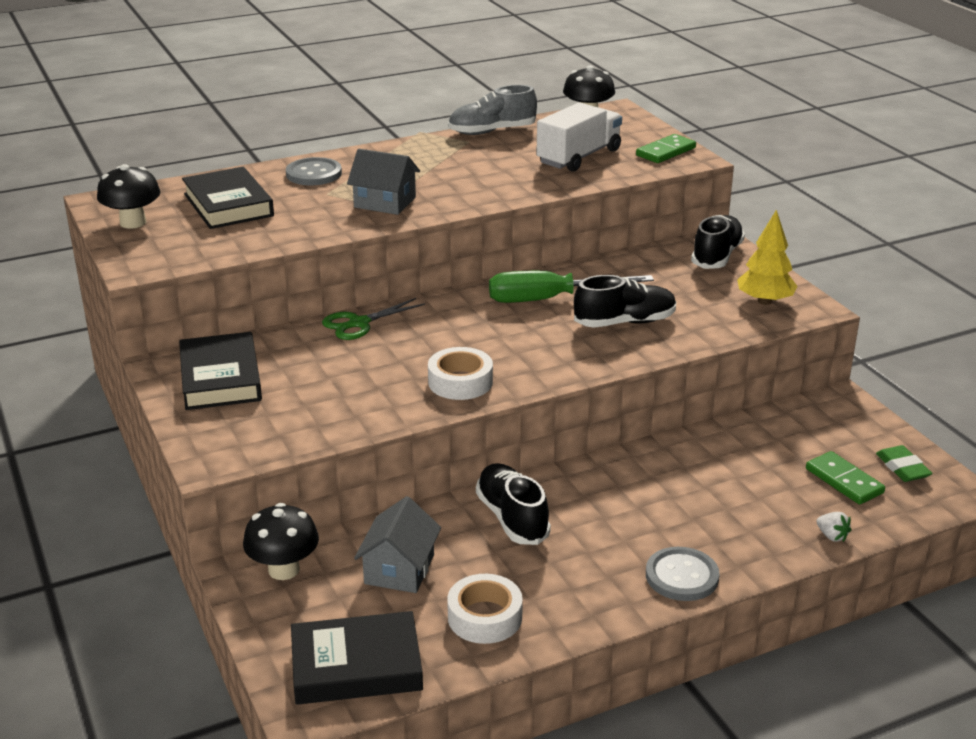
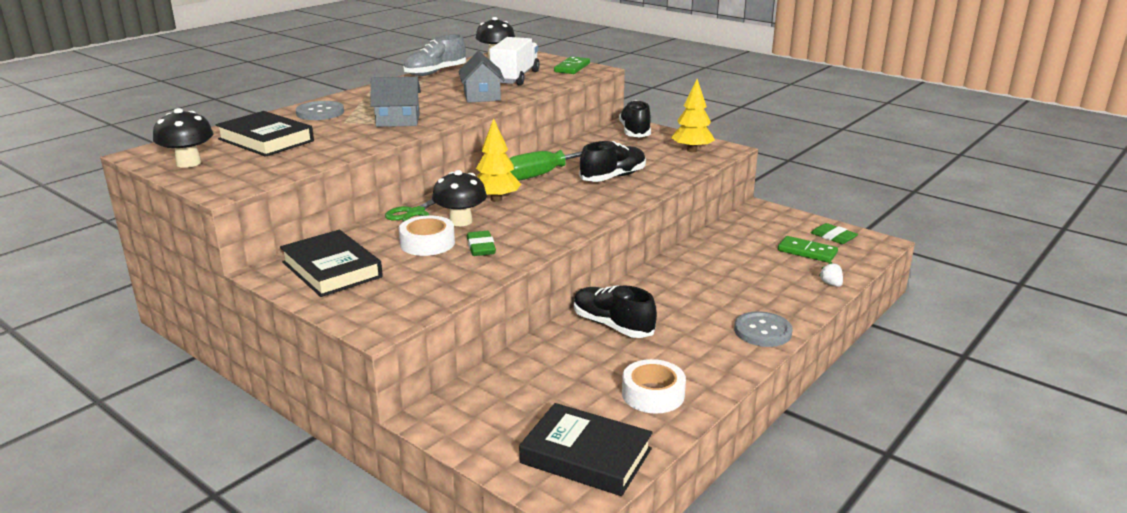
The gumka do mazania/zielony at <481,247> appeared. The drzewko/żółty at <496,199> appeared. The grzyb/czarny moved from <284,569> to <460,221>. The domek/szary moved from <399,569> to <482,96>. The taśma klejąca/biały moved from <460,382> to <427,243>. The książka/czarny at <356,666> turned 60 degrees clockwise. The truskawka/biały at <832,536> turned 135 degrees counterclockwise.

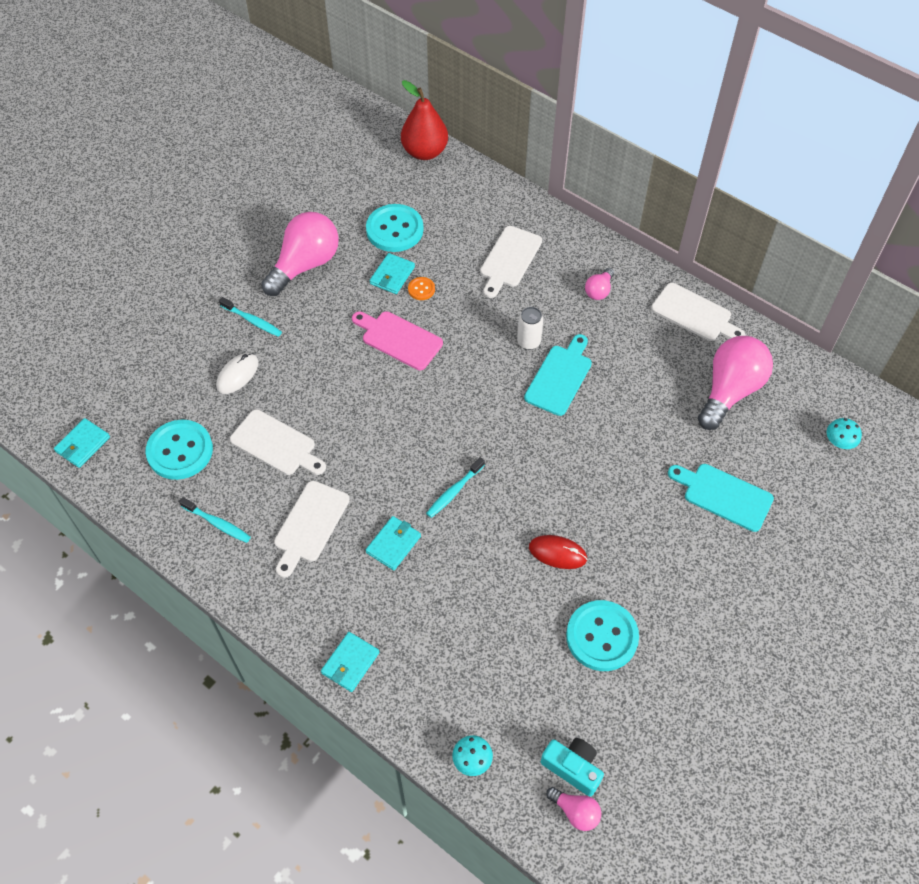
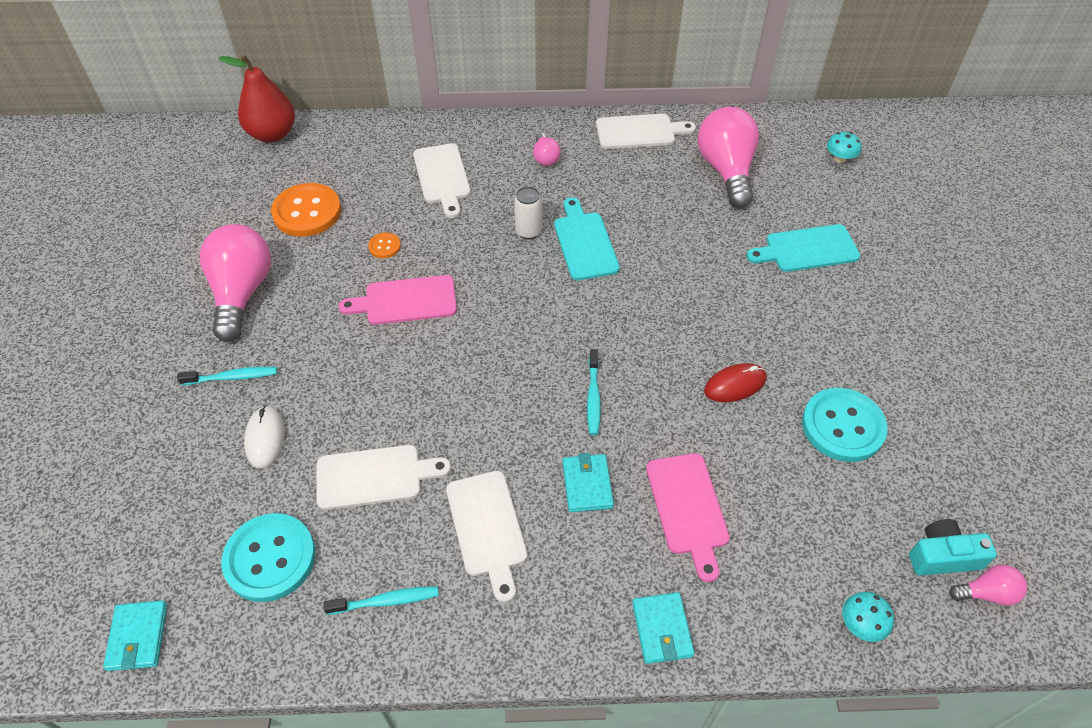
The portfel/turkusowy at <392,275> disappeared. The deska do krojenia/różowy at <688,508> appeared. The guzik/turkusowy at <394,230> became the guzik/pomarańczowy at <307,212>.

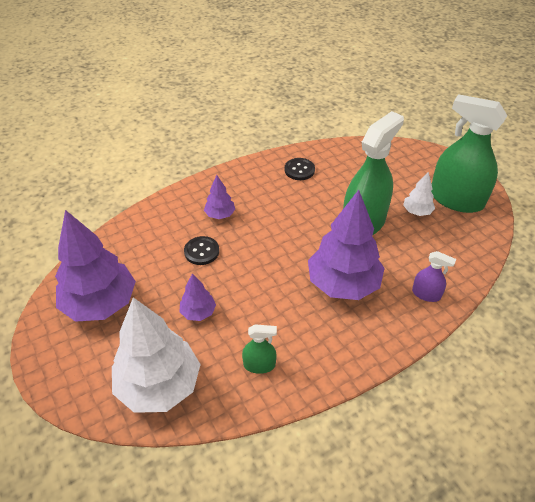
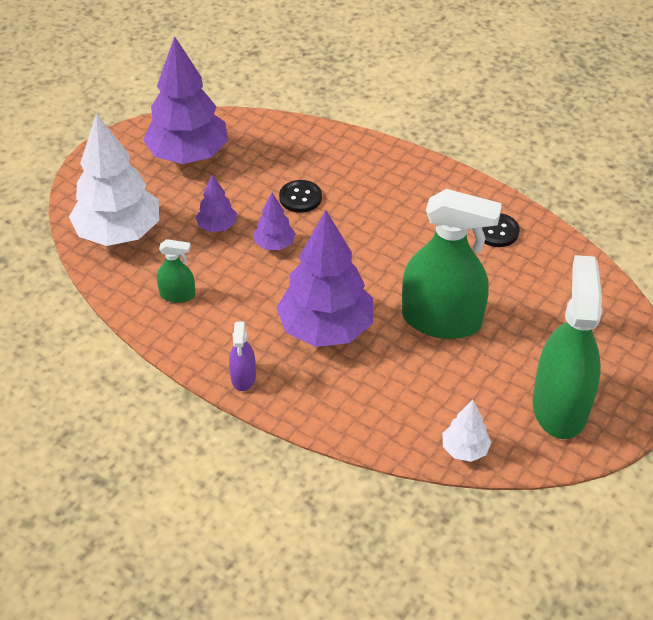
The drzewko/fioletowy moved from <220,215> to <274,244>. The drzewko/biały moved from <417,211> to <465,449>. The spryskiwacz/fioletowy moved from <426,294> to <243,377>. The spryskiwacz/zielony at <259,365> turned 60 degrees counterclockwise.

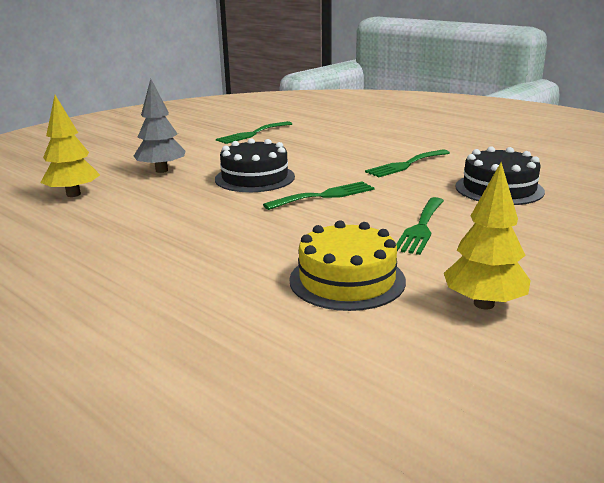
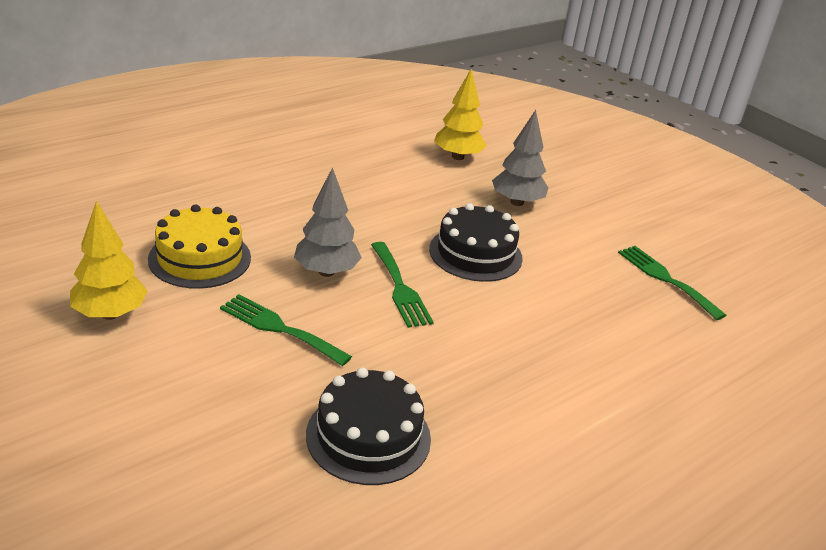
The widelec/zielony at <406,165> disappeared. The drzewko/szary at <326,272> appeared.

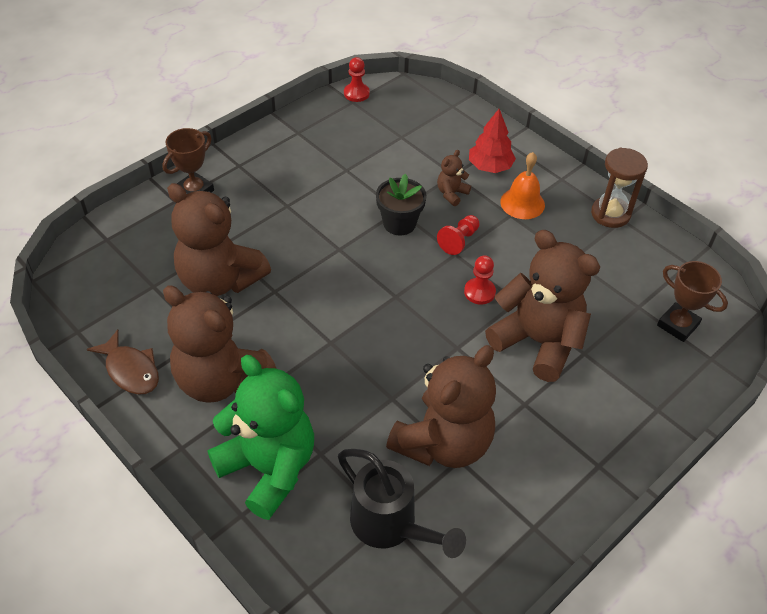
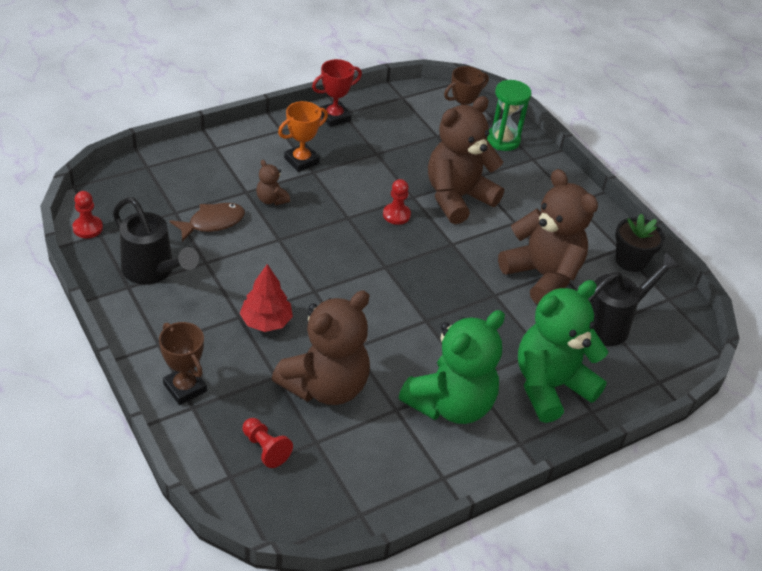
The konewka/czarny at <153,271> appeared. The klepsydra/zielony at <503,140> appeared. The ryba/brązowy moved from <130,370> to <212,223>. The doniczka/czarny moved from <399,223> to <630,260>. The pionek/czerwony moved from <459,241> to <265,448>. The drzewko/czerwony moved from <490,167> to <266,321>. The dzwonek/pomarańczowy at <522,203> was replaced by the puchar/pomarańczowy at <301,161>. The klepsydra/brązowy at <610,214> was replaced by the puchar/czerwony at <334,117>. The miś/brązowy at <220,379> became the miś/zielony at <450,404>.

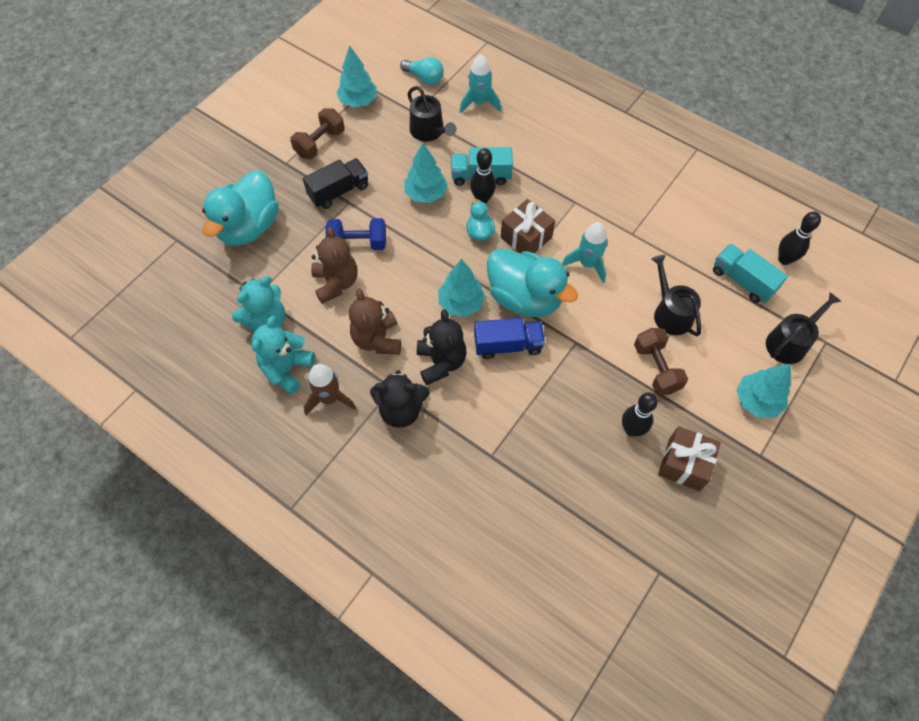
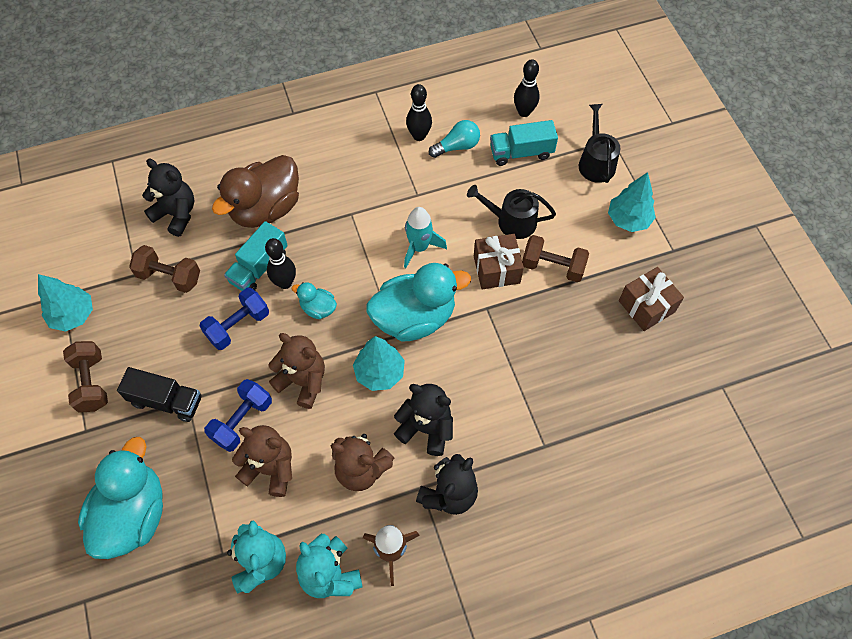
The ciężarówka/niebieski at <508,345> disappeared. The kaczka/brązowy at <266,209> appeared. The miś/brązowy at <303,381> appeared. The żarówka/turkusowy moved from <424,78> to <457,146>. The prezent/brązowy moved from <526,237> to <496,269>. The kręgiel/czarny moved from <631,430> to <419,136>. The drzewko/turkusowy at <426,194> was replaced by the hantel/niebieski at <238,326>. The konewka/czarny at <429,131> was replaced by the hantel/brązowy at <169,277>. The rakieta/turkusowy at <479,103> was replaced by the miś/czarny at <176,214>. The kaczka/turkusowy at <249,227> turned 135 degrees counterclockwise. The ciężarówka/czarny at <339,191> turned 105 degrees clockwise.

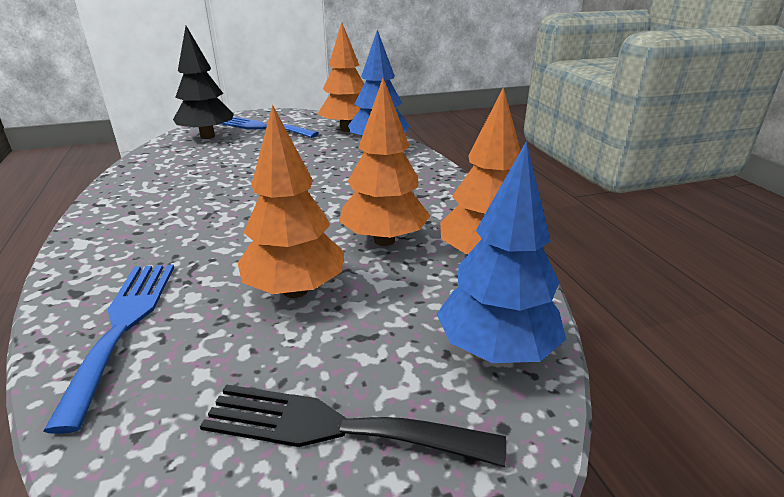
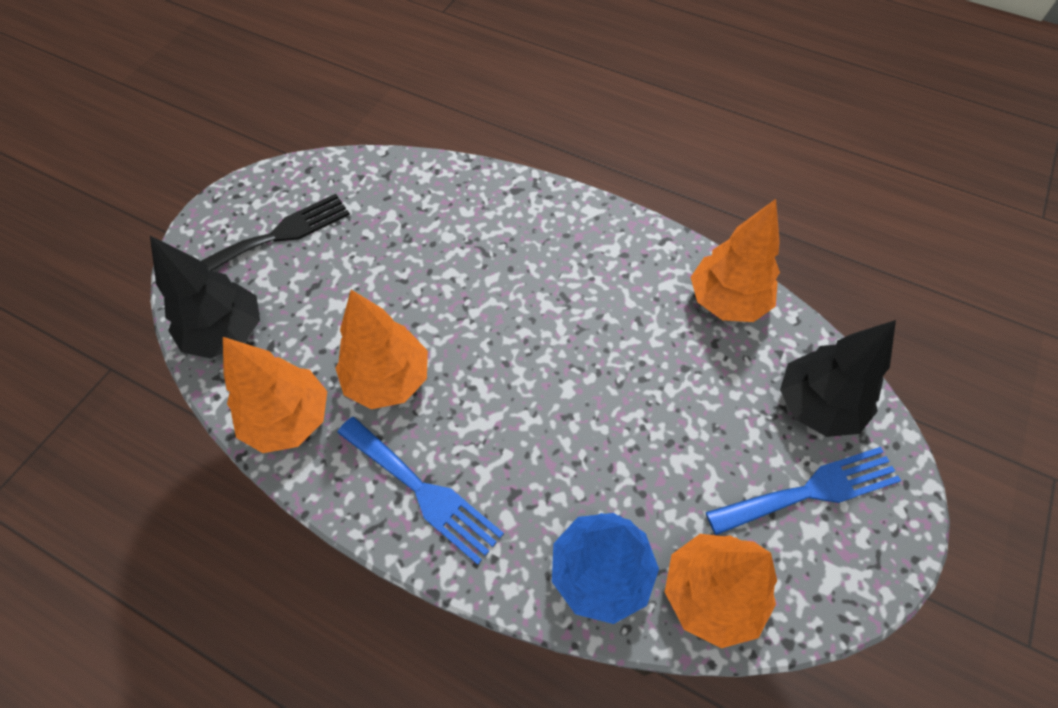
The widelec/niebieski moved from <123,326> to <423,491>. The drzewko/pomarańczowy moved from <295,290> to <727,301>. The drzewko/niebieski at <496,350> became the drzewko/czarny at <226,333>.

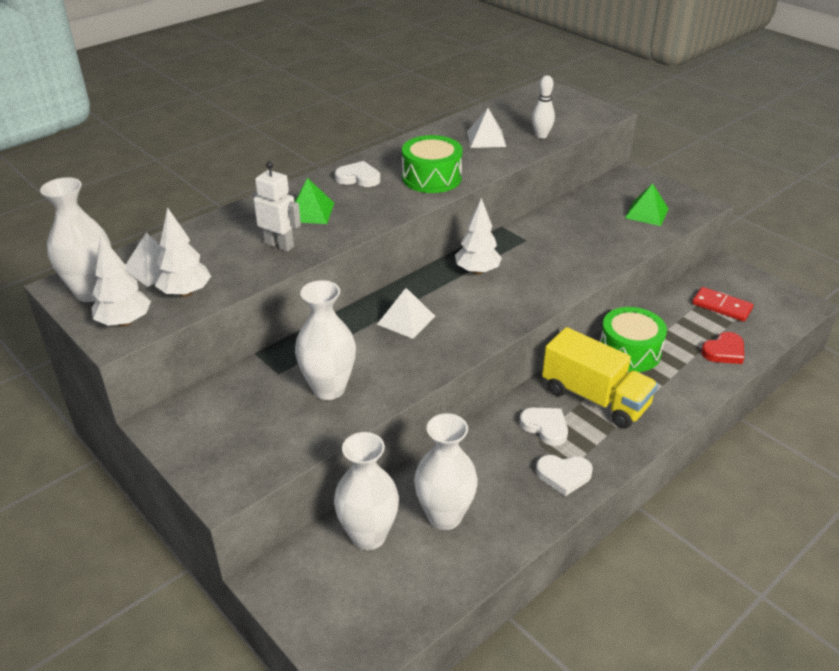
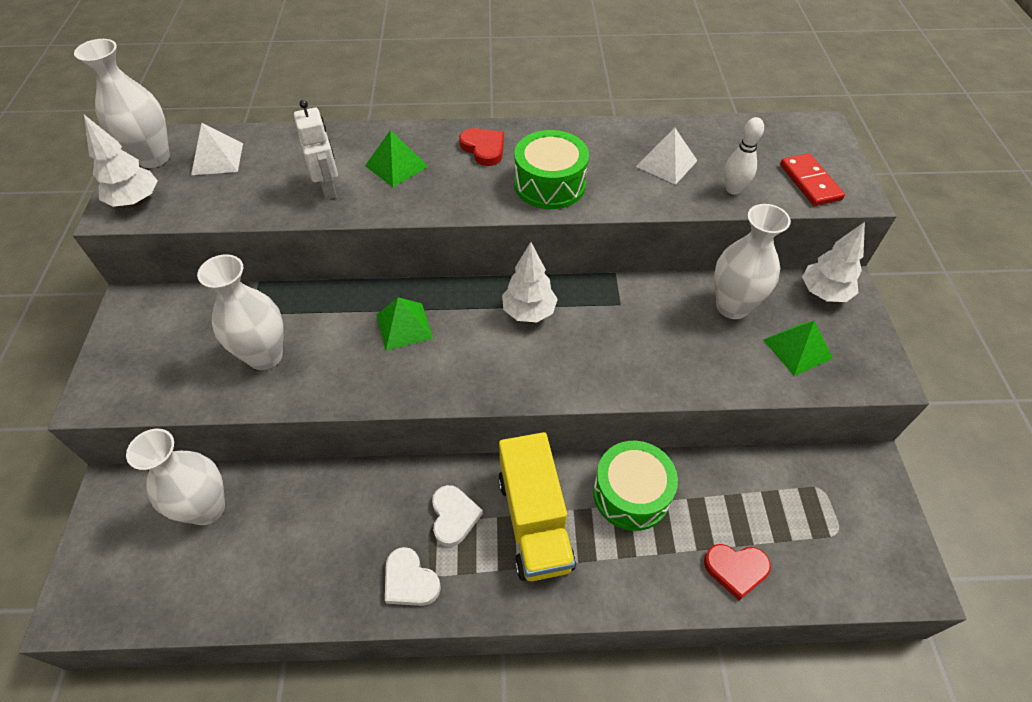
The drzewko/biały moved from <185,293> to <823,293>. The wazon/biały moved from <444,516> to <732,306>. The kostka domina/czerwony moved from <721,306> to <810,182>. The serce/biały at <358,178> became the serce/czerwony at <484,149>. The piramida/biały at <406,320> became the piramida/zielony at <404,326>.

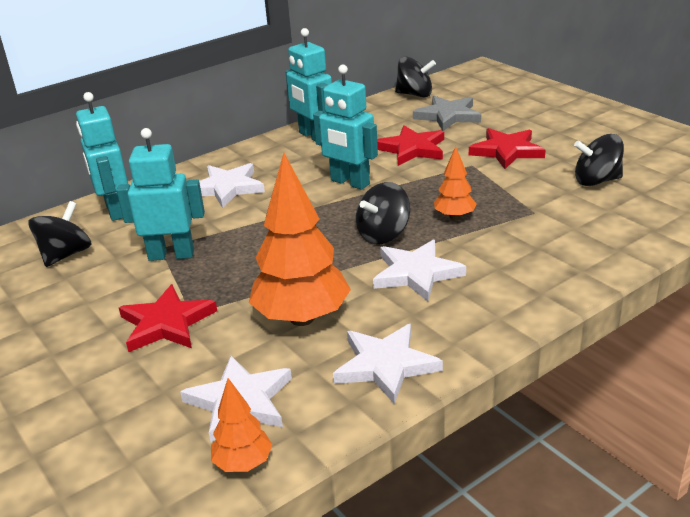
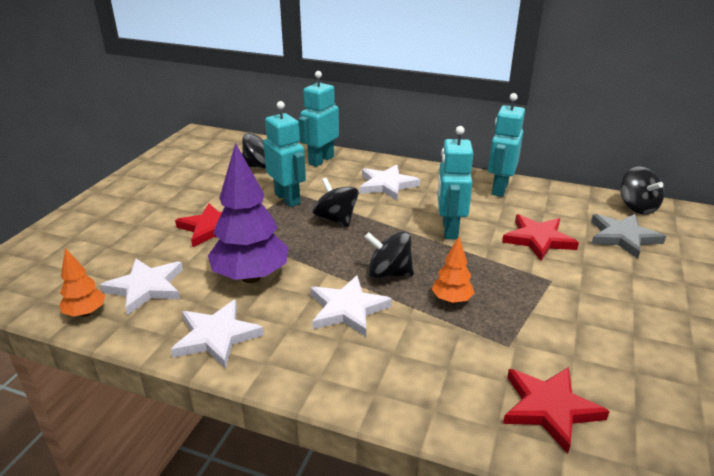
The gwiazda/czerwony moved from <507,151> to <549,408>. The bączek/czarny moved from <596,181> to <336,219>. The drzewko/pomarańczowy at <302,318> became the drzewko/fioletowy at <251,277>.

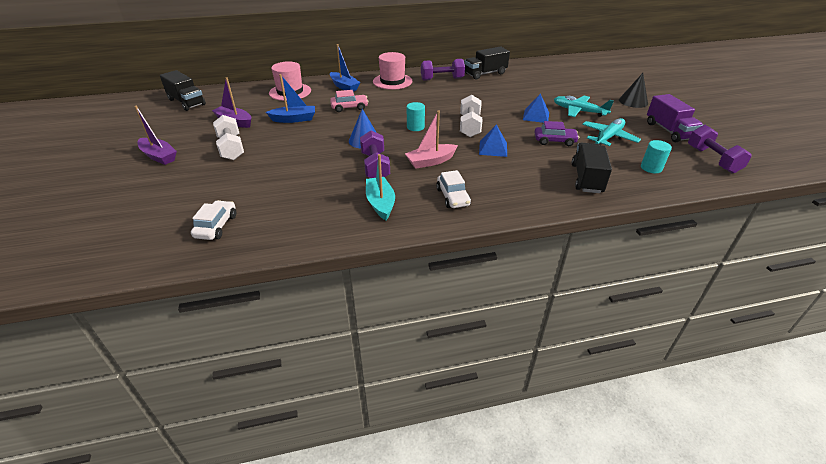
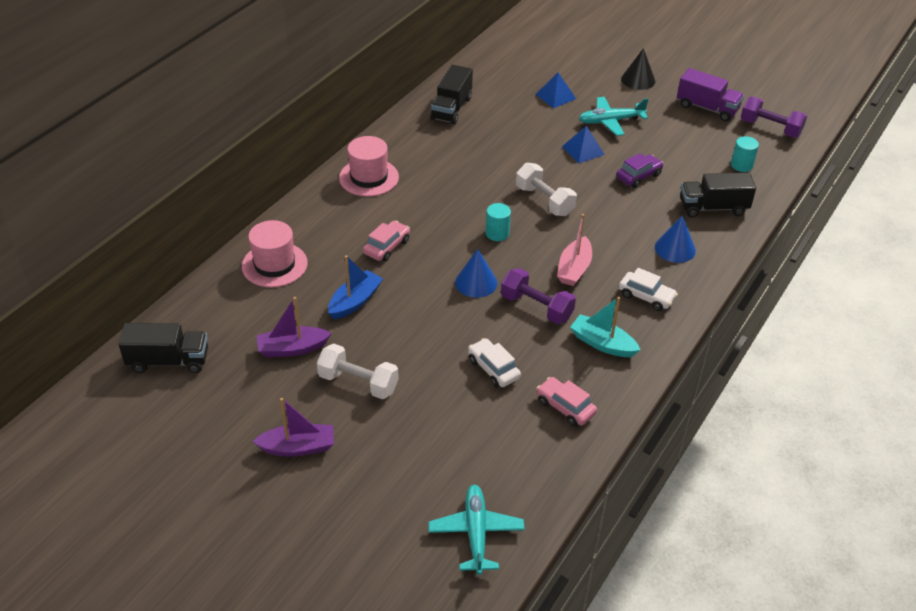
The łódka/niebieski at <344,87> disappeared. The hantel/fioletowy at <442,79> disappeared. The samochód/różowy at <565,407> appeared. The stożek/niebieski at <675,248> appeared. The samochód/biały moved from <216,226> to <493,369>. The piramida/niebieski moved from <493,148> to <555,96>. The samolot/turkusowy moved from <608,137> to <476,533>. The ciężarówka/czarny at <586,178> turned 60 degrees counterclockwise.

